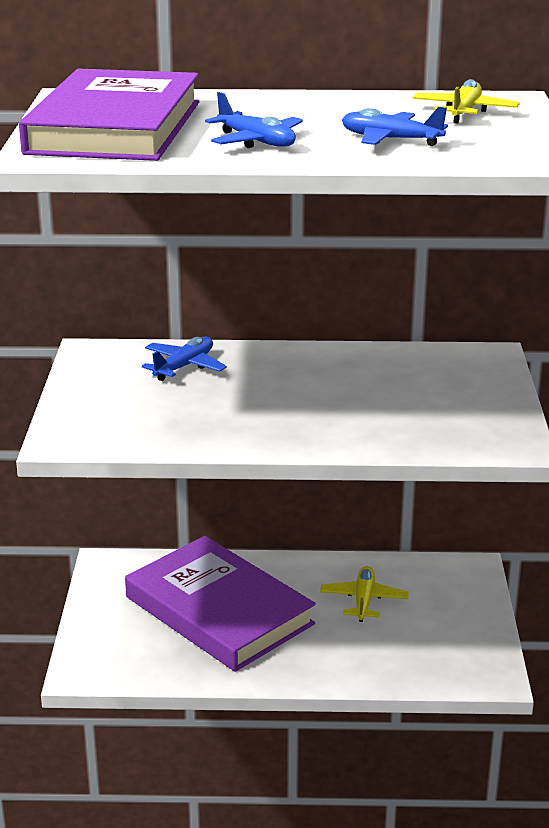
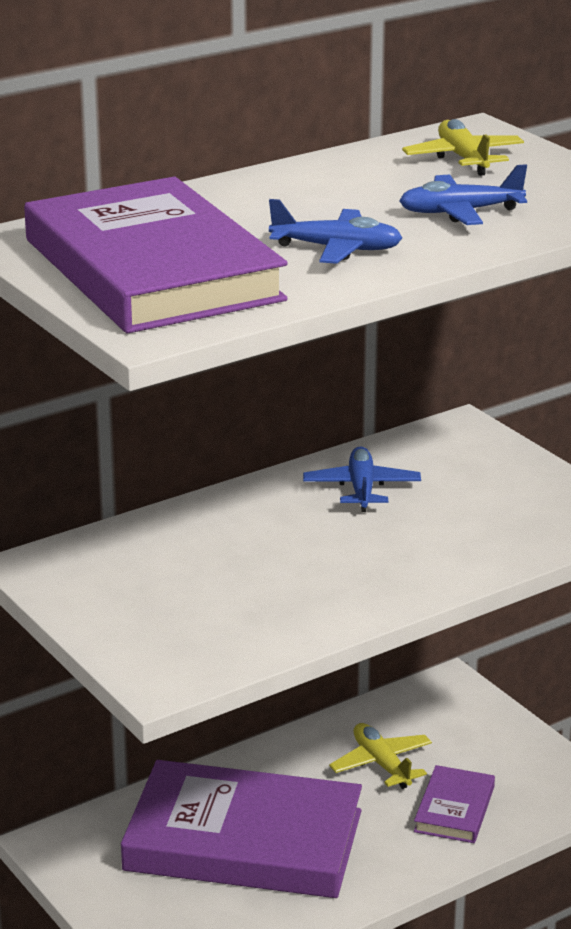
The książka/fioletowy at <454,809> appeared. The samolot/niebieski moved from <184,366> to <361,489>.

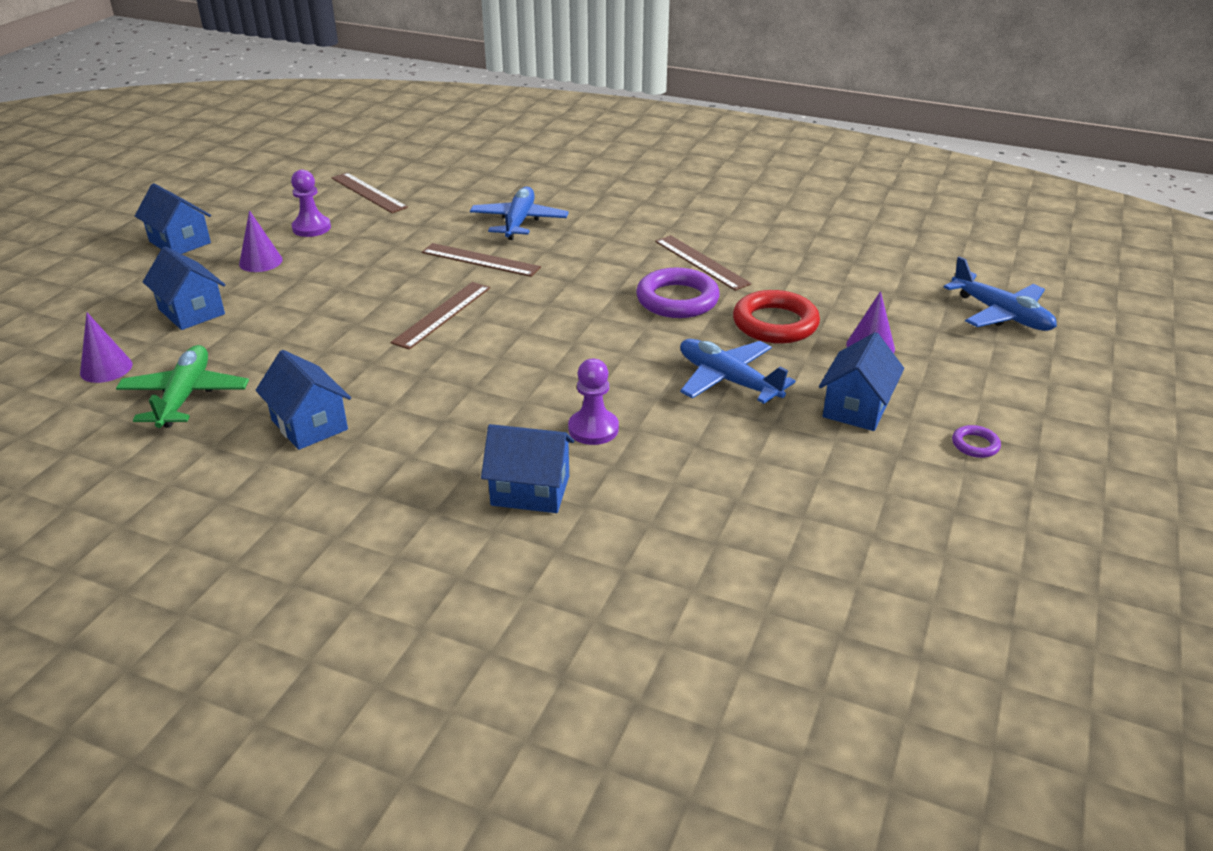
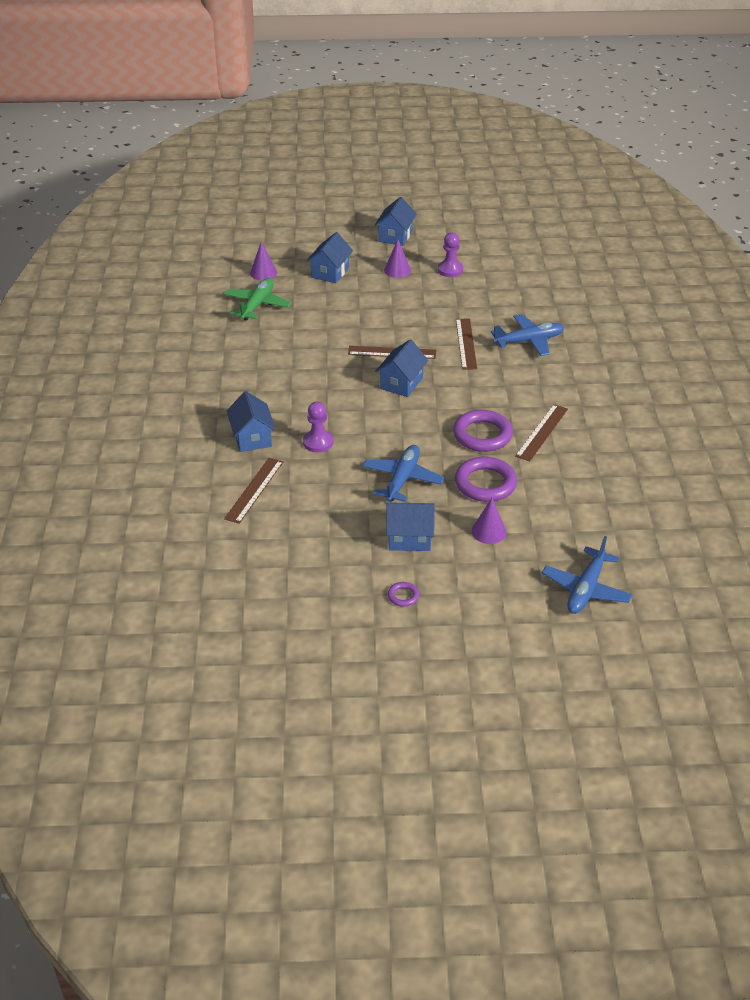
The domek/niebieski moved from <309,425> to <401,383>. The linijka/brązowy moved from <368,192> to <254,490>. The pierścień/czerwony at <775,323> became the pierścień/fioletowy at <485,483>. The samolot/zielony at <185,396> turned 45 degrees counterclockwise.

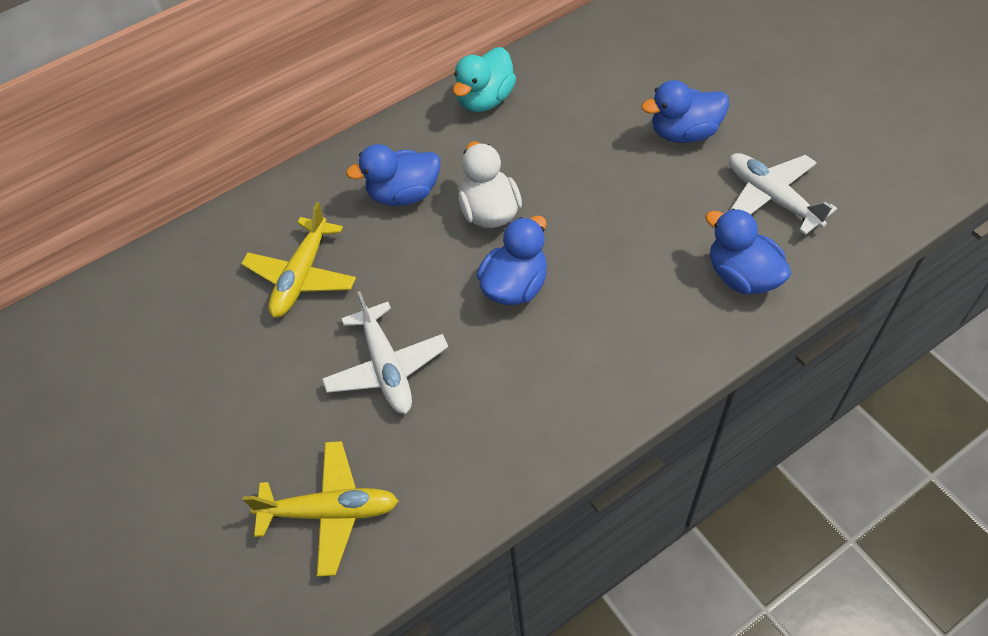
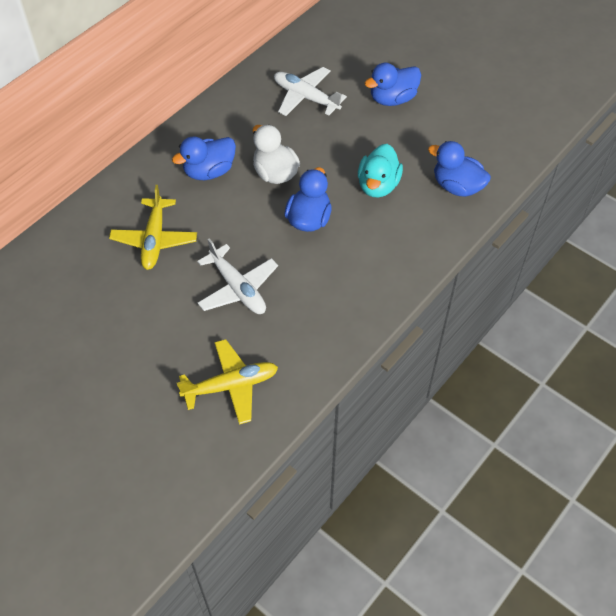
The kaczka/turkusowy moved from <485,100> to <378,185>. The samolot/biały moved from <771,197> to <305,97>.

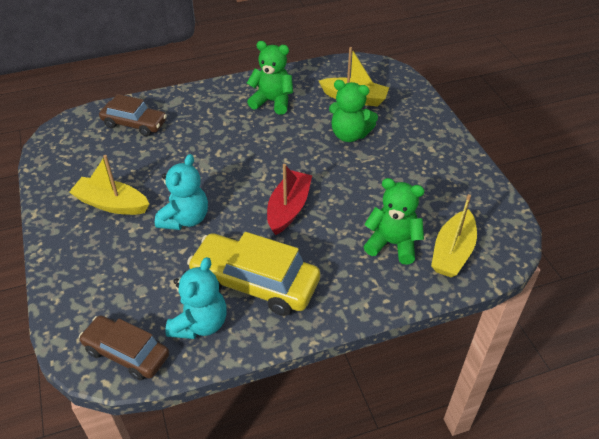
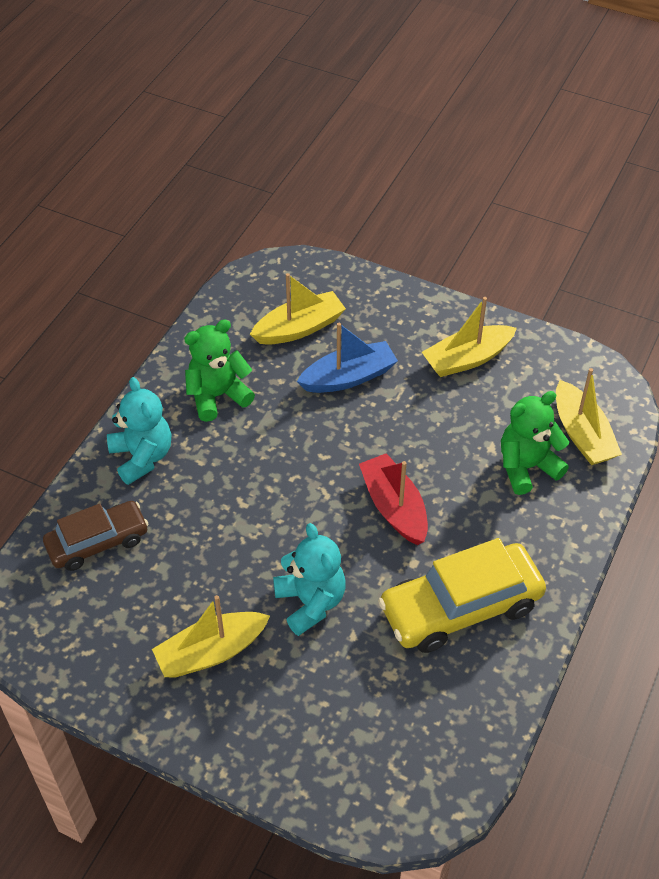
The samochód/brązowy at <126,353> disappeared. The łódka/żółty at <467,359> appeared. The miś/turkusowy moved from <200,323> to <142,457>. The miś/zielony at <349,135> was replaced by the łódka/niebieski at <348,377>.

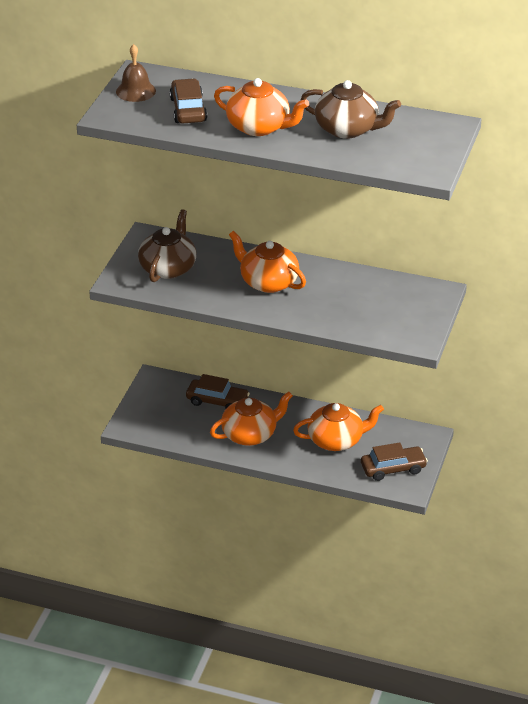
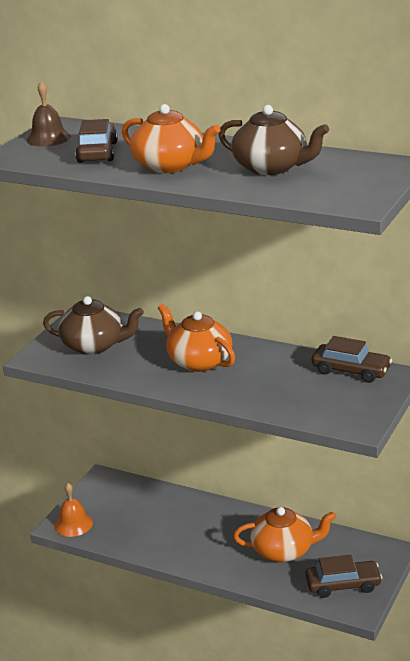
The imbryk/pomarańczowy at <250,434> disappeared. The dzwonek/pomarańczowy at <73,524> appeared. The samochód/brązowy moved from <217,401> to <351,370>. The imbryk/brązowy at <168,268> turned 75 degrees clockwise.

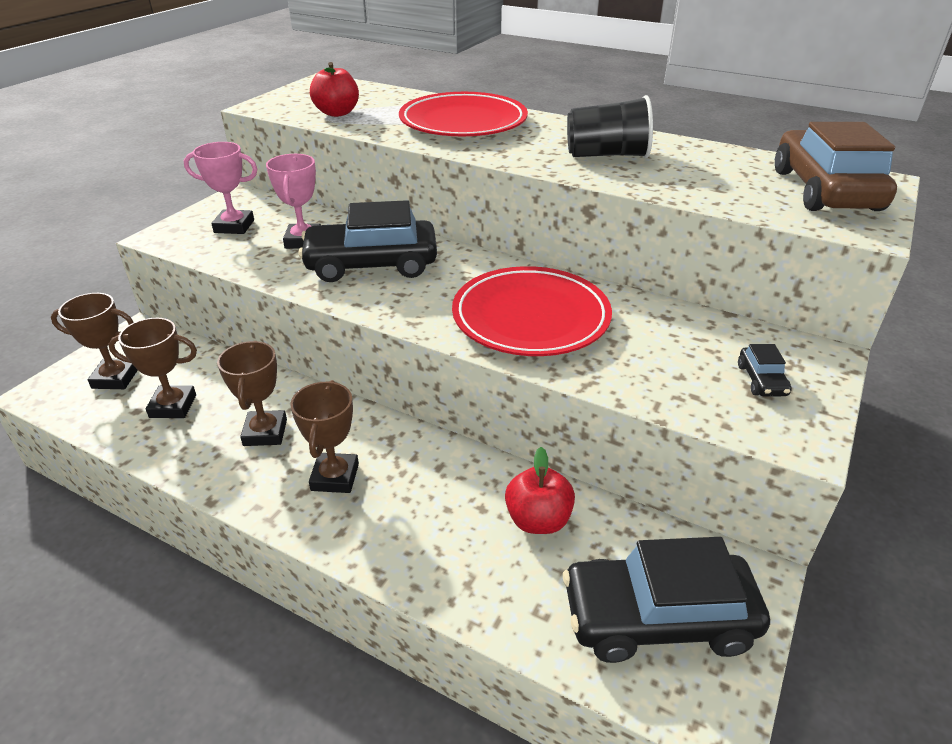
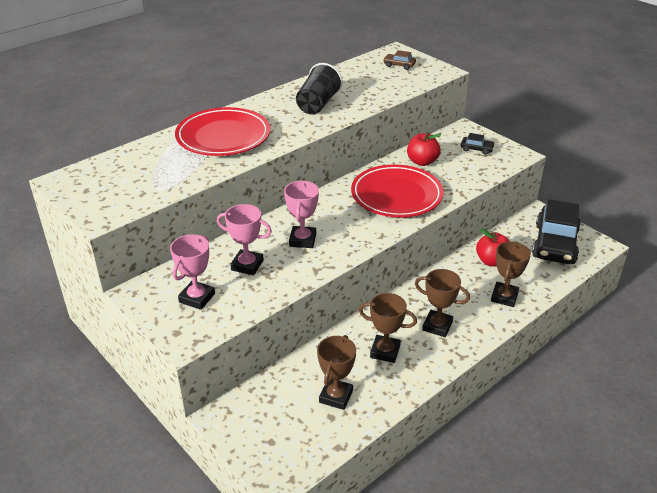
The puchar/brązowy moved from <115,378> to <504,297>. The jabłko/czerwony moved from <337,113> to <422,162>. The samochód/czarny at <371,264> was replaced by the puchar/różowy at <302,240>. The samochód/brązowy at <824,190> changed to 0.42 times the size.

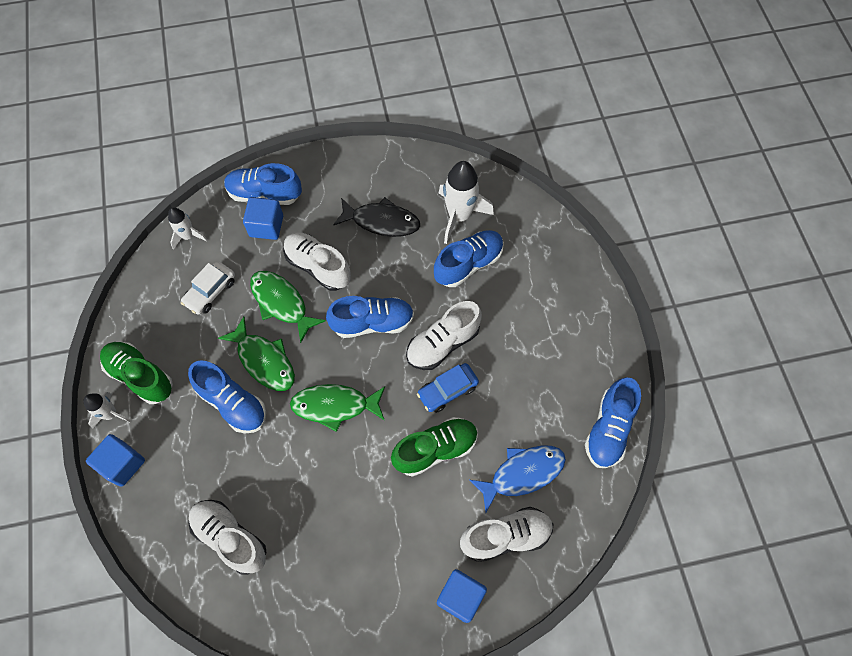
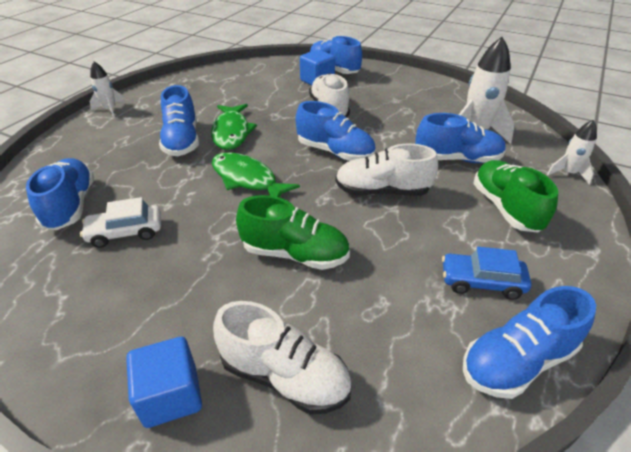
The sześcian/niebieski at <122,464> disappeared. The ryba/zielony at <281,303> disappeared. The ryba/czarny at <381,221> disappeared. The ryba/niebieski at <522,473> disappeared. The but/zielony moved from <140,376> to <505,208>. The rakieta/biały moved from <188,236> to <568,173>. The samochód/biały moved from <210,292> to <125,232>. The samochód/niebieski moved from <447,390> to <481,282>. The but/biały at <230,538> became the but/niebieski at <71,205>.

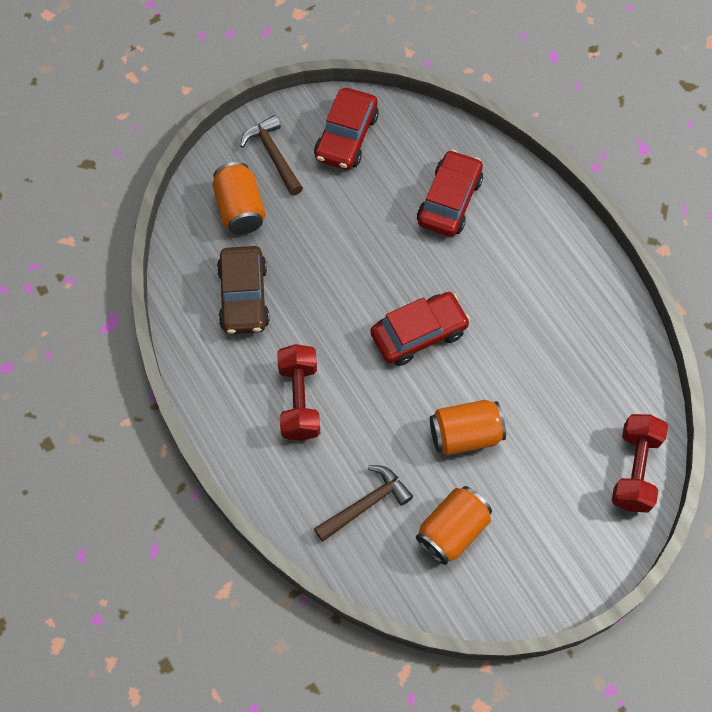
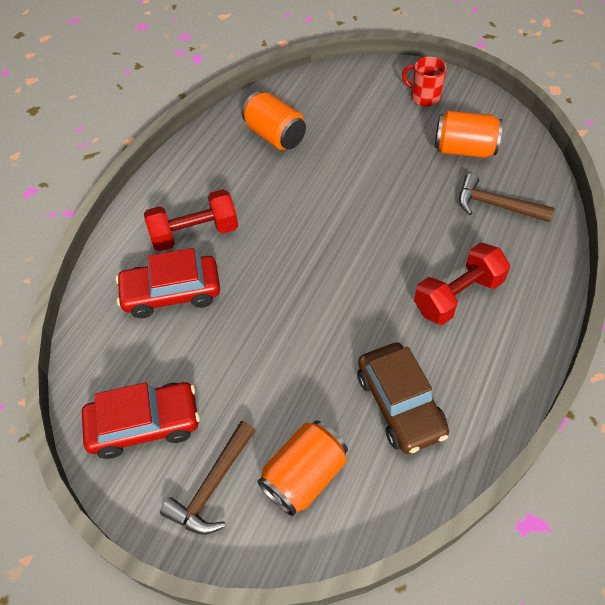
The samochód/czerwony at <419,333> disappeared. The kubek/czerwony at <424,97> appeared. The puszka/pomarańczowy moved from <465,435> to <275,136>. The hantel/czerwony moved from <635,470> to <195,233>. The samochód/brązowy at <244,297> turned 105 degrees clockwise.

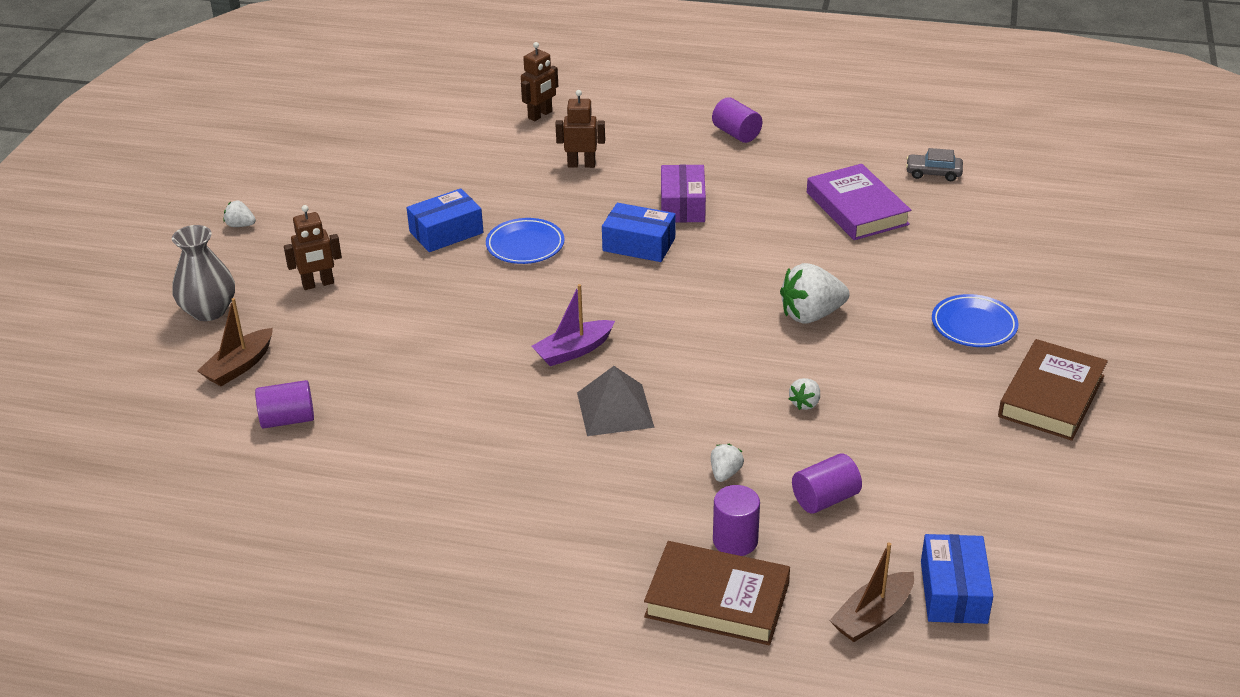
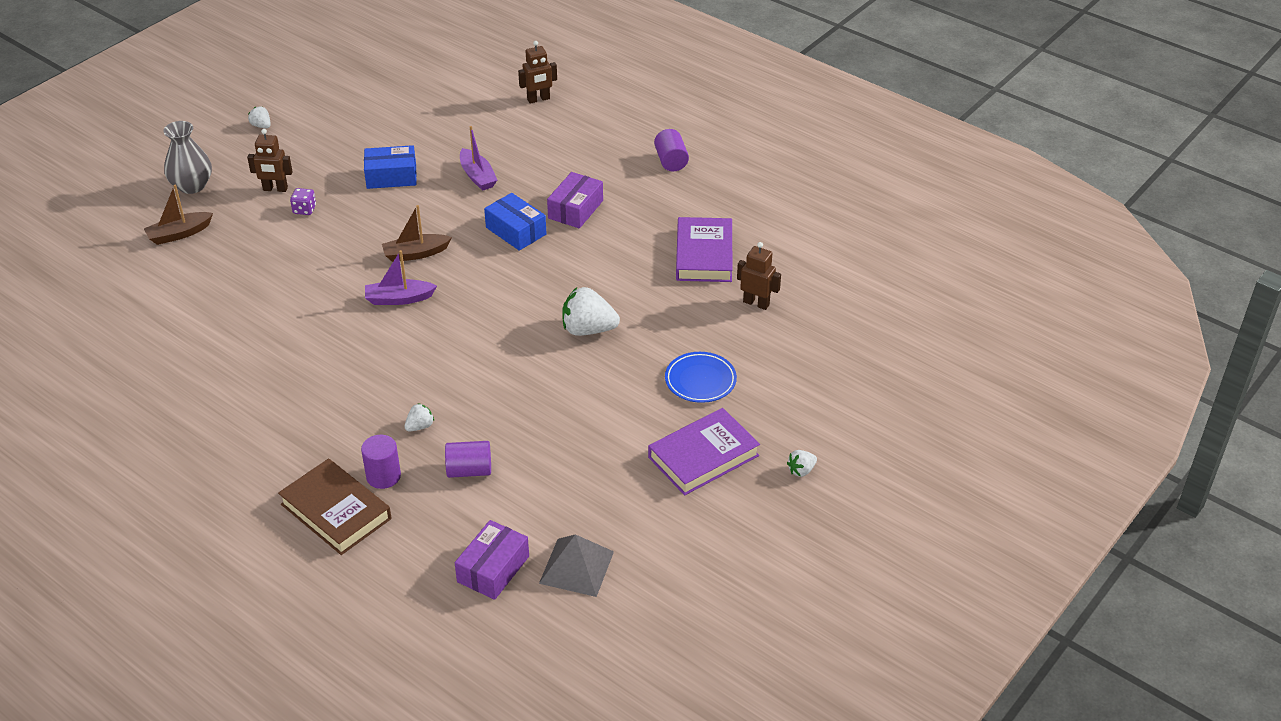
The walec/fioletowy at <288,419> disappeared. The talerz/niebieski at <525,245> disappeared. The samochód/szary at <933,173> disappeared. The kostka do gry/fioletowy at <304,209> appeared. The łódka/fioletowy at <477,176> appeared. The robot/brązowy moved from <581,165> to <756,303>. The piramida/szary moved from <615,409> to <576,567>. The truskawka/biały moved from <805,403> to <801,470>. The łódka/brązowy moved from <873,616> to <416,254>. The pudełko/niebieski at <953,592> became the pudełko/fioletowy at <493,569>. The książka/brązowy at <1051,396> became the książka/fioletowy at <703,456>.

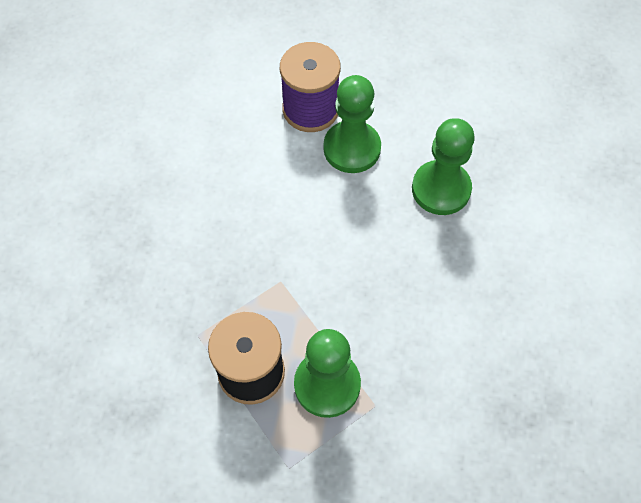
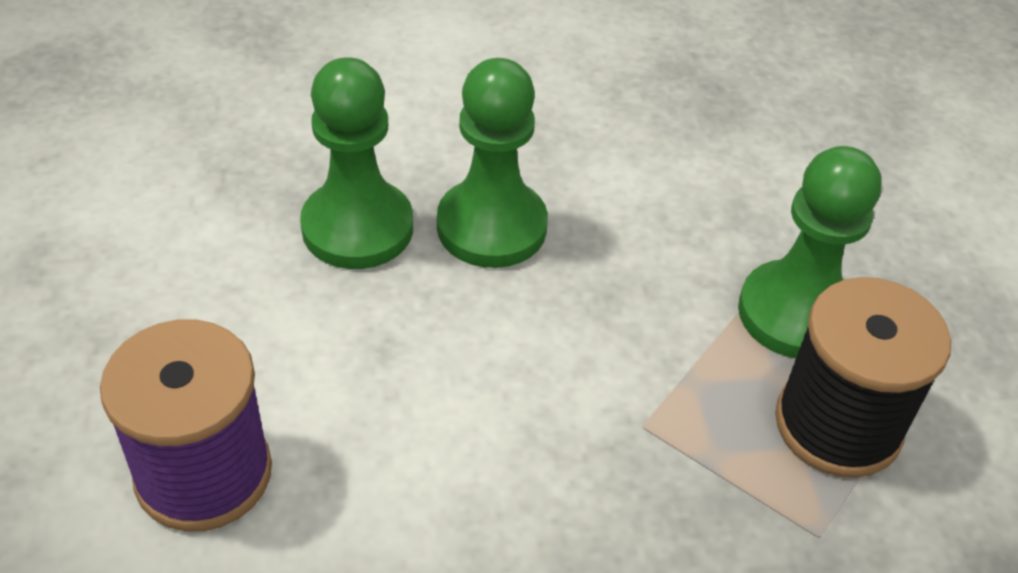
The pionek/zielony moved from <352,148> to <491,227>.

